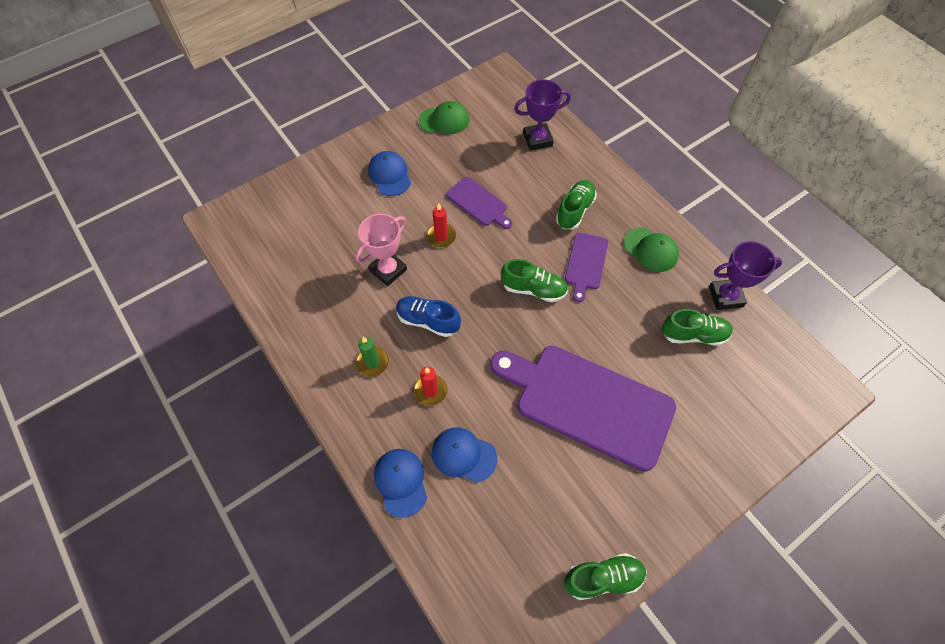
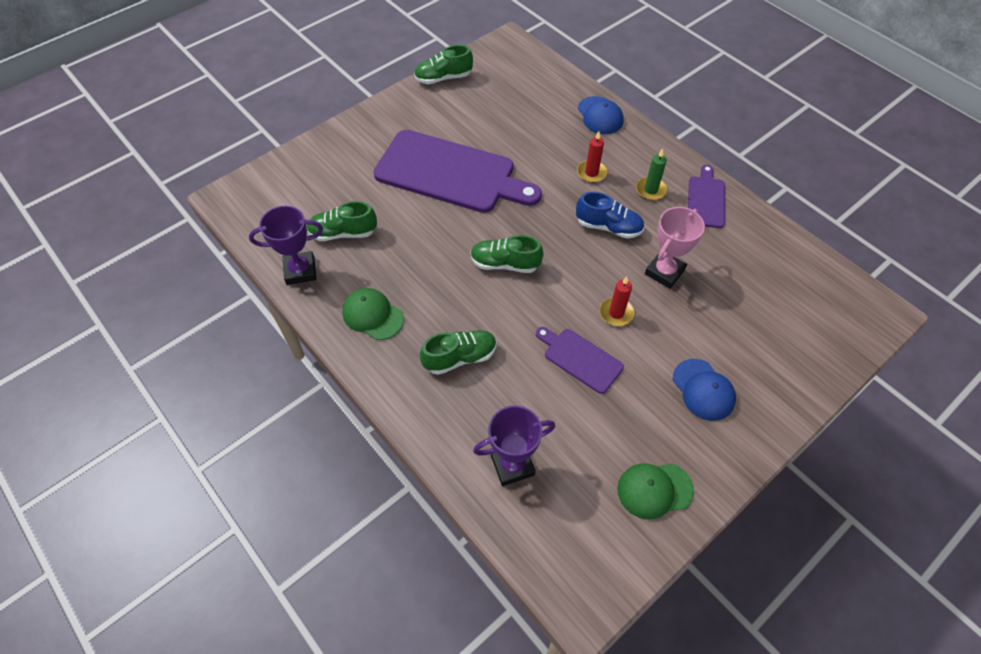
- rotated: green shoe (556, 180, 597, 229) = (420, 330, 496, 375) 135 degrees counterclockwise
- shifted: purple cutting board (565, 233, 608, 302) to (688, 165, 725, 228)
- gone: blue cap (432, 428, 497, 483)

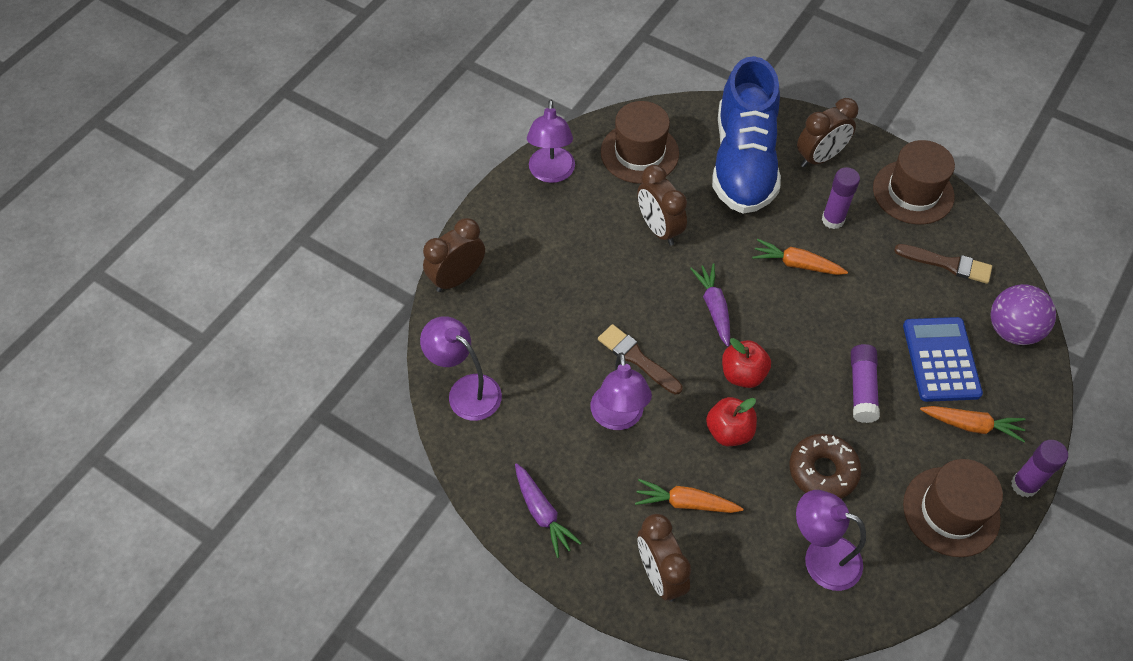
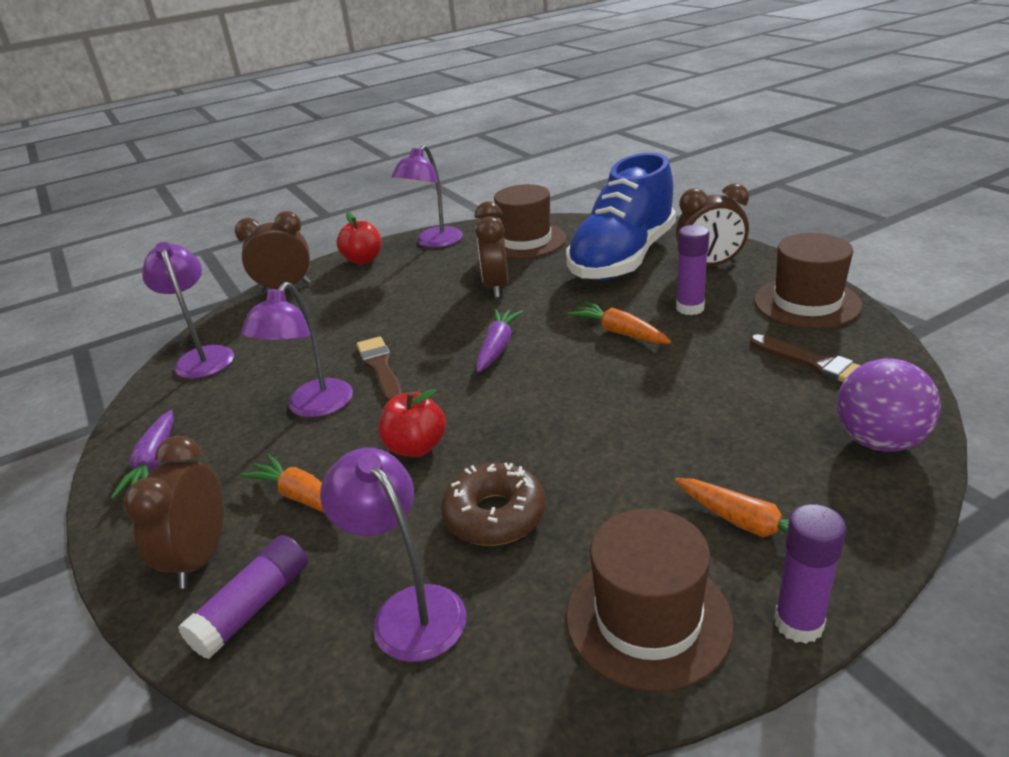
- shifted: purple glue stick (851, 344, 880, 423) to (178, 535, 308, 659)
- shifted: red apple (722, 338, 771, 388) to (337, 212, 381, 264)
- gone: blue calculator (903, 317, 983, 402)

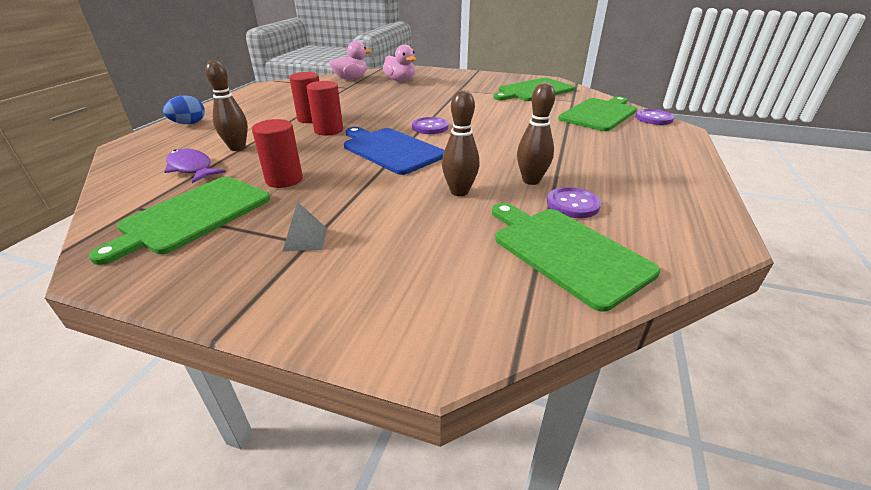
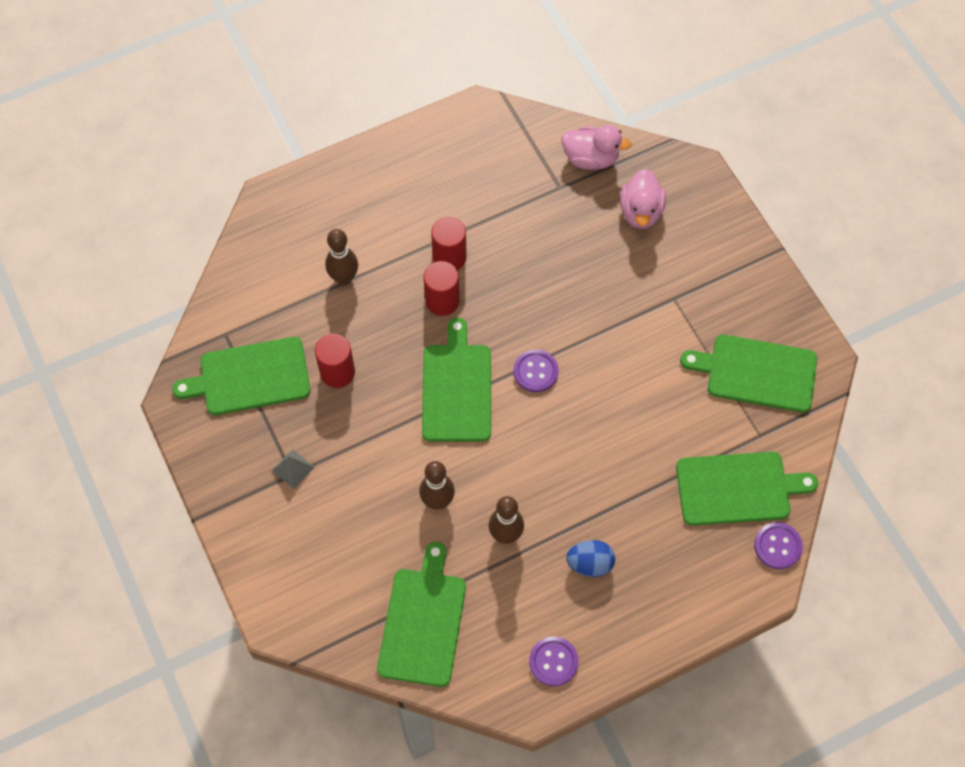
- repainted: blue cutting board (344, 127, 444, 175) to green cutting board (422, 317, 491, 442)
- shifted: purple button (547, 187, 601, 218) to (529, 636, 578, 686)
- shifted: blue egg (163, 95, 205, 124) to (566, 540, 615, 577)
- gone: purple fish (164, 149, 226, 183)

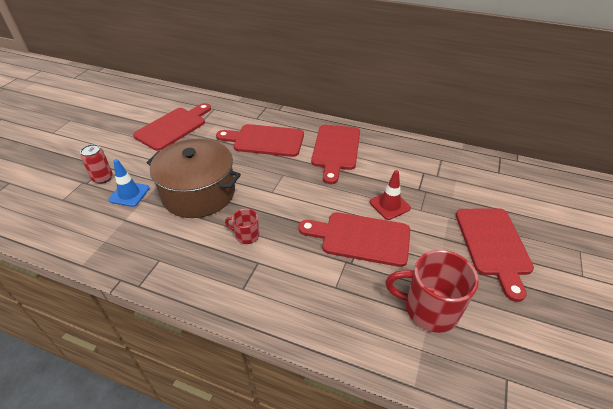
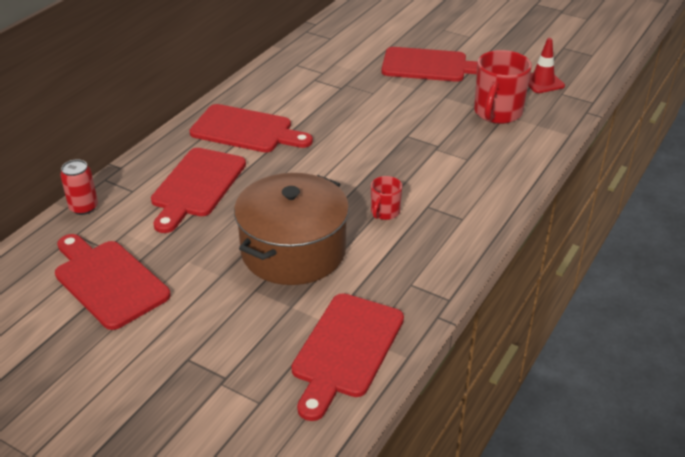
- shifted: red can (80, 144, 113, 184) to (60, 159, 98, 215)
- shifted: red cutting board (298, 212, 410, 267) to (291, 293, 404, 421)
- shifted: red traffic cone (370, 170, 411, 220) to (528, 38, 565, 93)
- gone: blue traffic cone (108, 159, 150, 207)

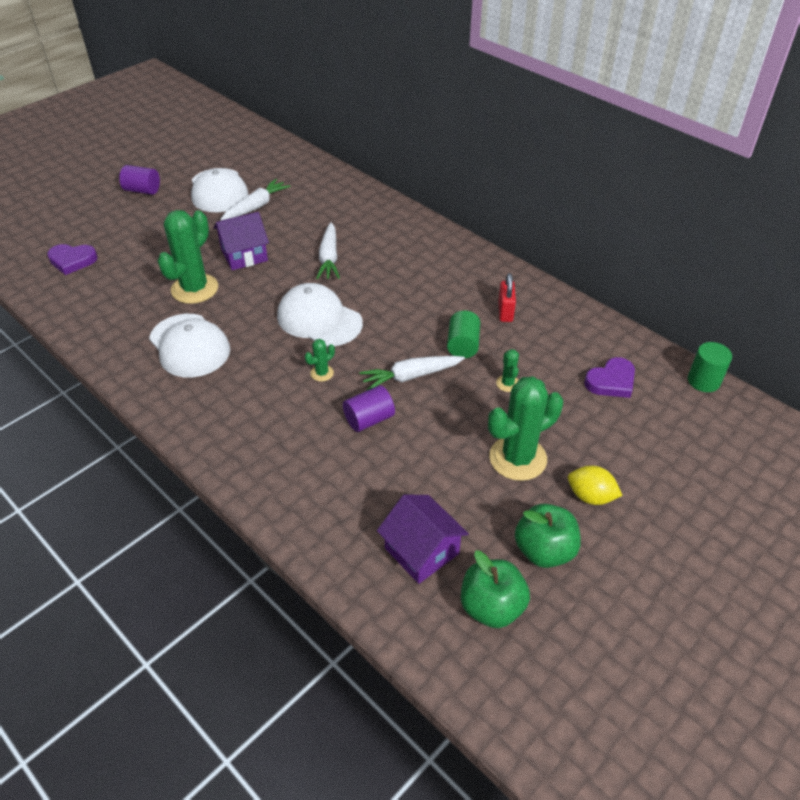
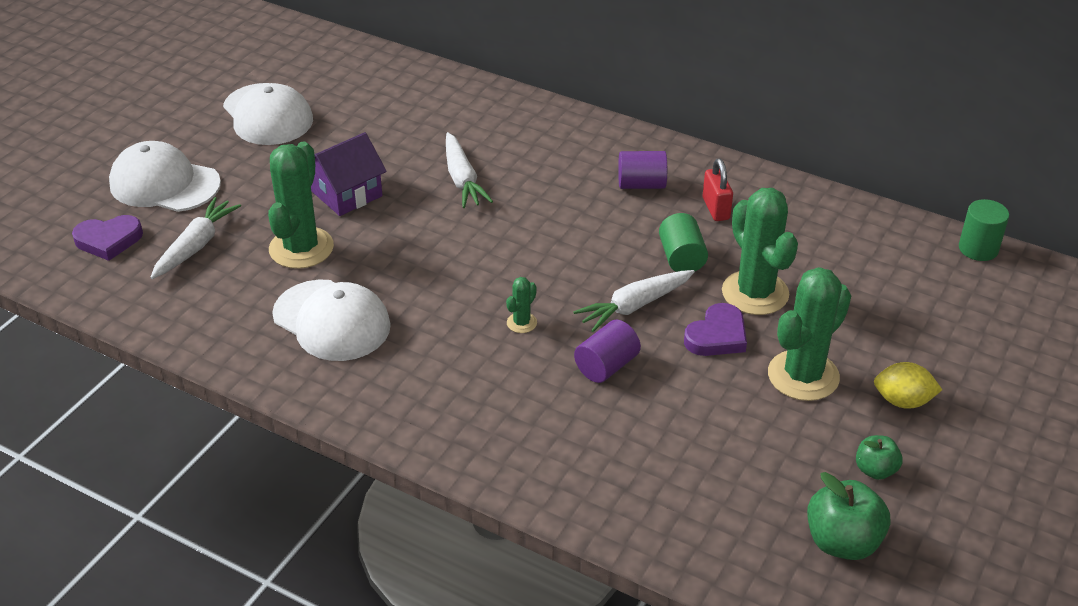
- shifted: white cap (277, 283, 363, 347) to (109, 141, 221, 212)
- shifted: white carrot (220, 179, 291, 221) to (150, 197, 241, 279)
- shifted: purple cylinder (119, 165, 160, 195) to (618, 151, 667, 189)
- shifted: purple heart (584, 357, 635, 398) to (684, 303, 747, 356)
- scaled: green cactus (496, 349, 519, 392) = (722, 188, 798, 315) x2.24
- scaled: green apple (515, 504, 581, 568) = (856, 435, 903, 480) x0.59
- gone: purple house (377, 495, 469, 584)

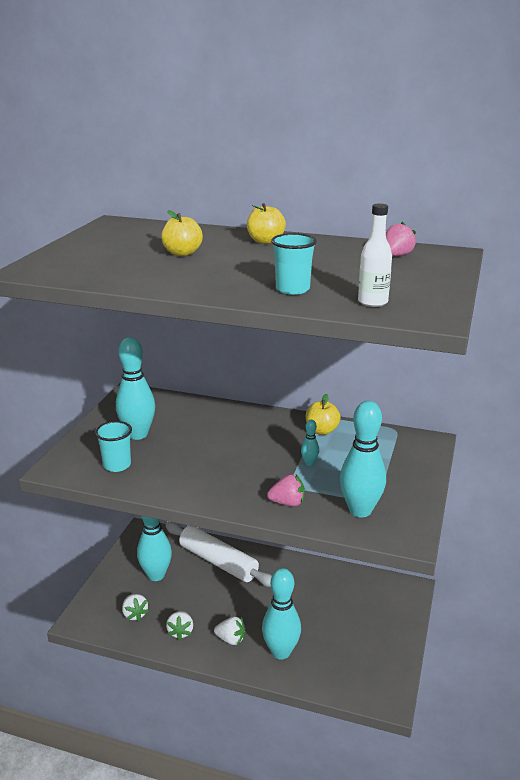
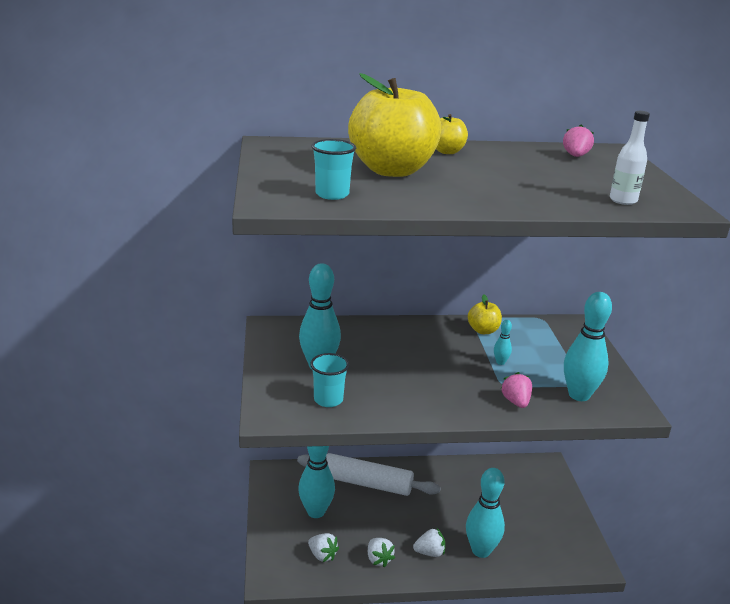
- shifted: turquoise cup (271, 233, 317, 295) to (311, 139, 356, 200)
- scaled: yellow apple (161, 210, 203, 256) = (348, 73, 441, 177) x2.19
- rotated: pink strawberry (267, 474, 305, 507) = (501, 372, 532, 408) 75 degrees counterclockwise

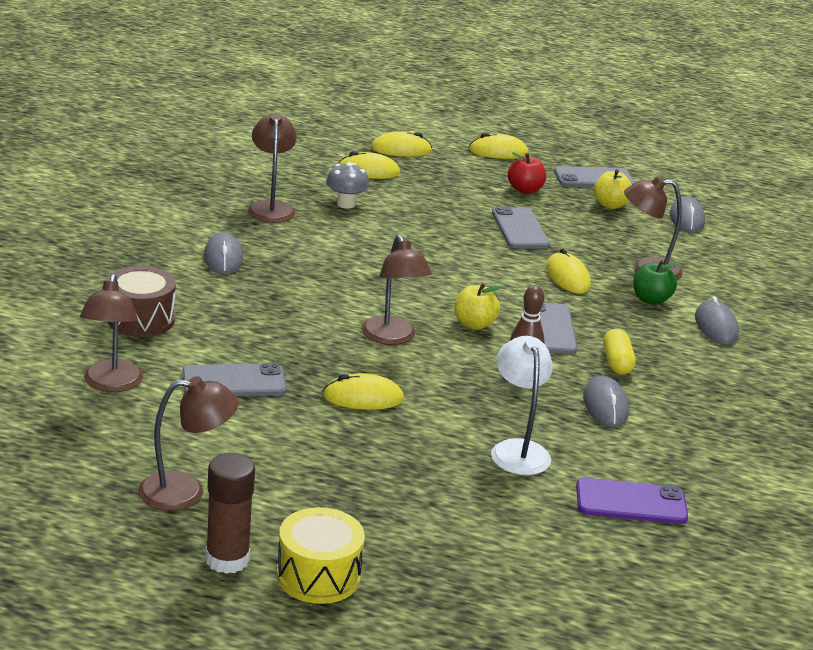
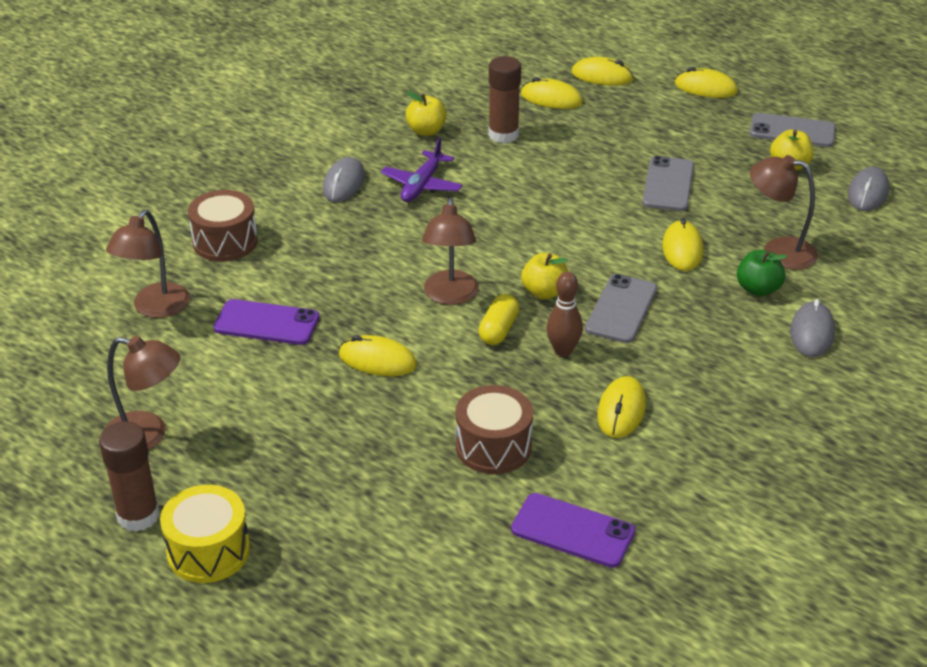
- repainted: grey phone (182, 363, 287, 396) to purple phone (213, 299, 319, 345)
- new: purple plane (381, 137, 463, 202)
- swapped: brown lamp (248, 113, 297, 223) to yellow apple (405, 91, 447, 136)
- swapped: white lamp (491, 336, 553, 475) to brown drum (455, 385, 533, 474)
- shifted: yellow capsule (603, 329, 636, 375) to (478, 294, 519, 345)
- swapped: grey mushroom (326, 162, 369, 208) to brown glue stick (488, 56, 521, 143)
- repainted: grey mouse (583, 375, 629, 427) to yellow mouse (597, 376, 646, 438)
- gone: red apple (508, 152, 546, 194)

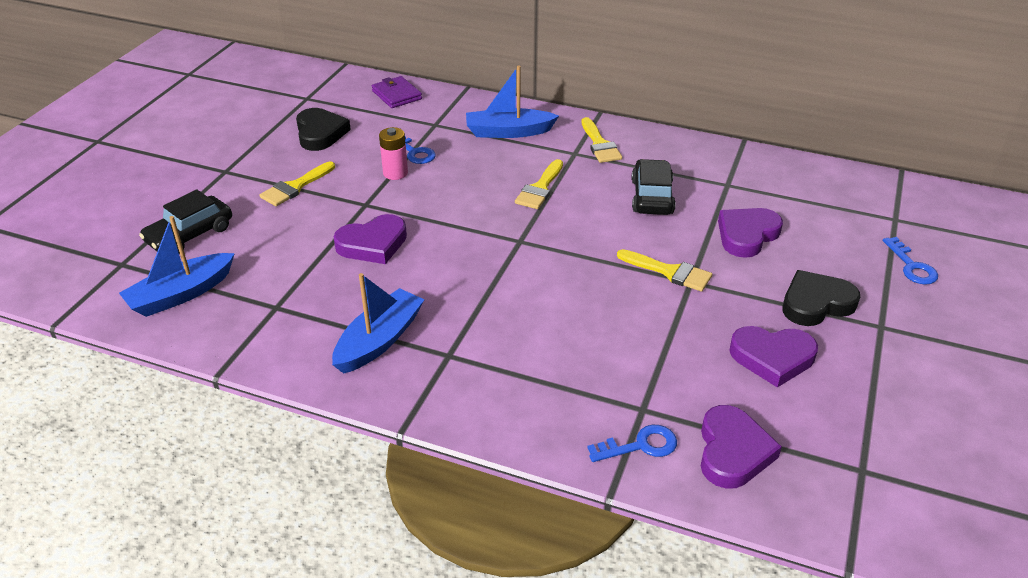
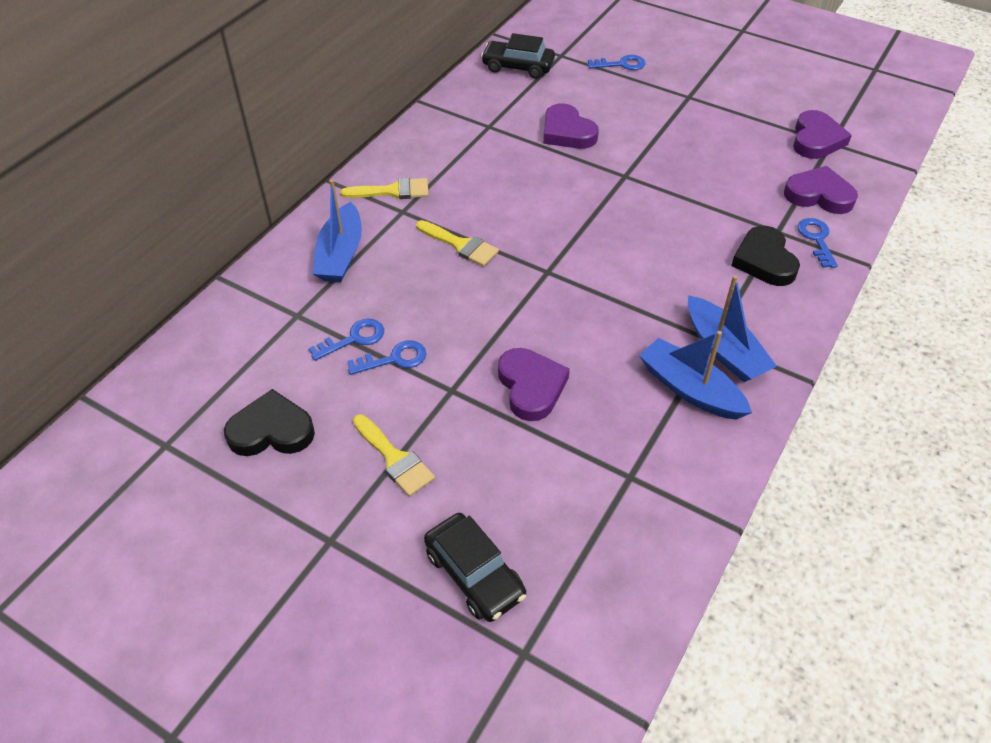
- swapped: pink battery (379, 127, 408, 180) to blue key (347, 340, 427, 375)
- shifted: black car (632, 159, 676, 215) to (481, 33, 555, 79)
- shifted: blue boat (119, 216, 235, 317) to (688, 275, 777, 382)
- shifted: black heart (782, 270, 860, 326) to (731, 226, 800, 286)
- shifted: purple heart (729, 326, 818, 387) to (793, 110, 852, 159)
- gone: purple wallet (372, 76, 422, 108)
- gone: yellow brush (617, 249, 712, 292)

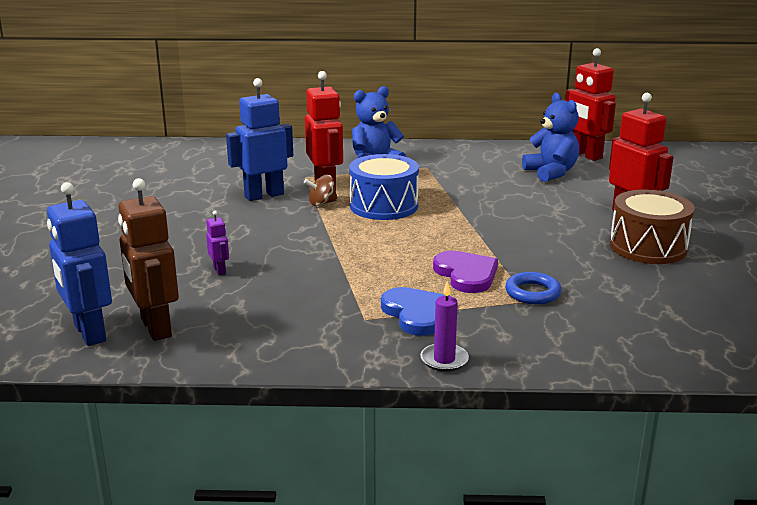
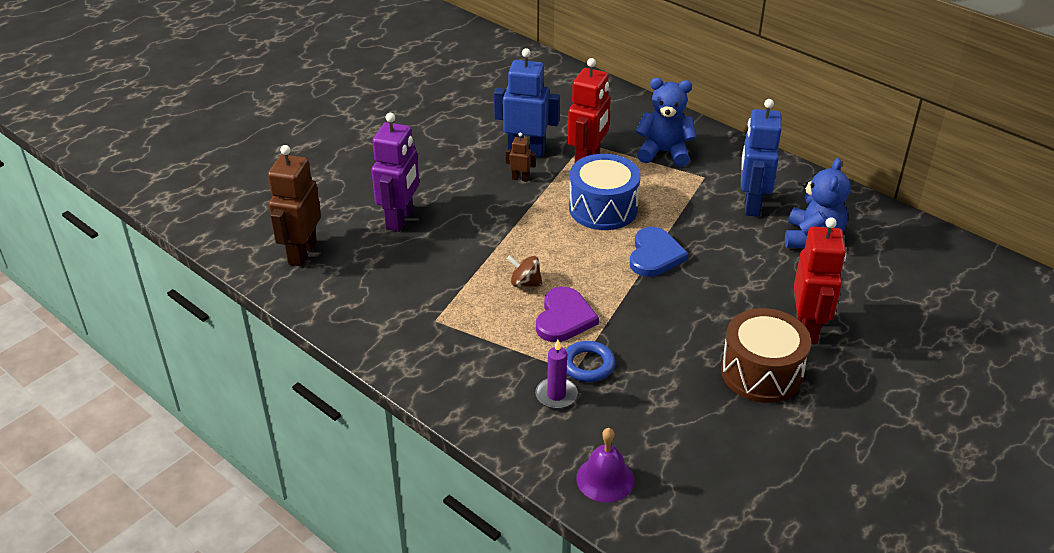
- scaled: purple robot (206, 211, 229, 276) = (372, 113, 419, 232) x2.18
- new: brown robot (506, 133, 536, 182)
- shifted: brown spinning top (304, 175, 338, 206) to (507, 255, 543, 287)
- shifted: purple candle (420, 281, 469, 372) to (535, 340, 578, 409)
- new: purple bell (576, 428, 634, 503)
- shifted: blue heart (381, 287, 445, 336) to (630, 227, 689, 277)
- shifted: blue robot (47, 182, 112, 346) to (741, 99, 782, 217)
- gone: red robot (565, 48, 616, 161)

